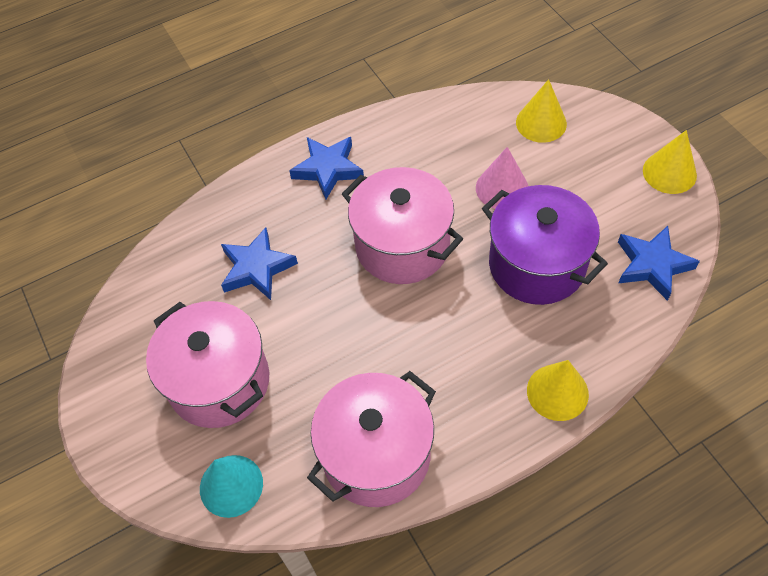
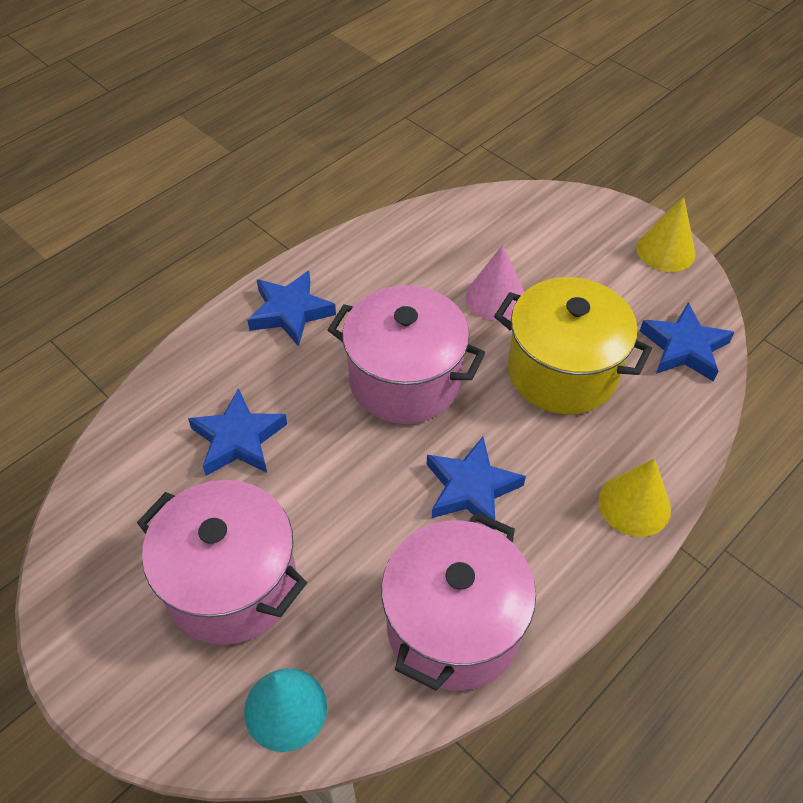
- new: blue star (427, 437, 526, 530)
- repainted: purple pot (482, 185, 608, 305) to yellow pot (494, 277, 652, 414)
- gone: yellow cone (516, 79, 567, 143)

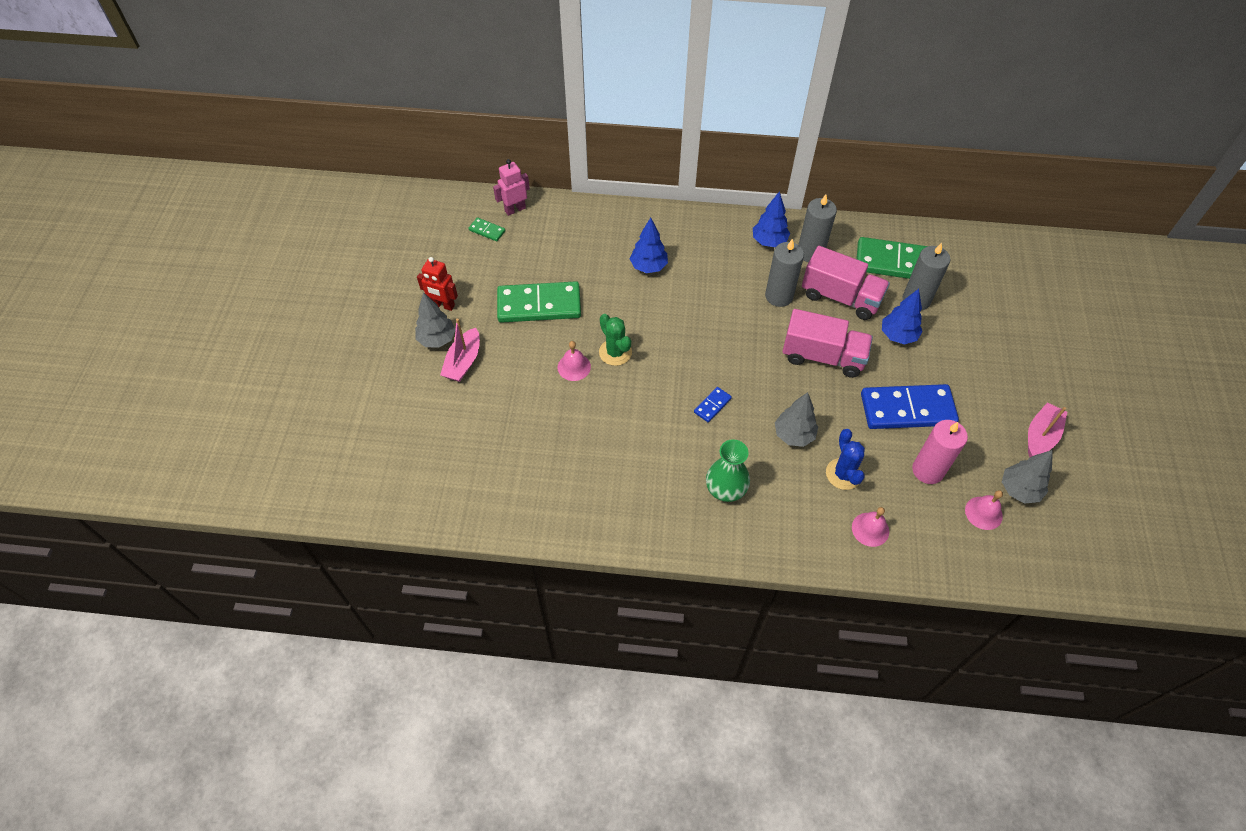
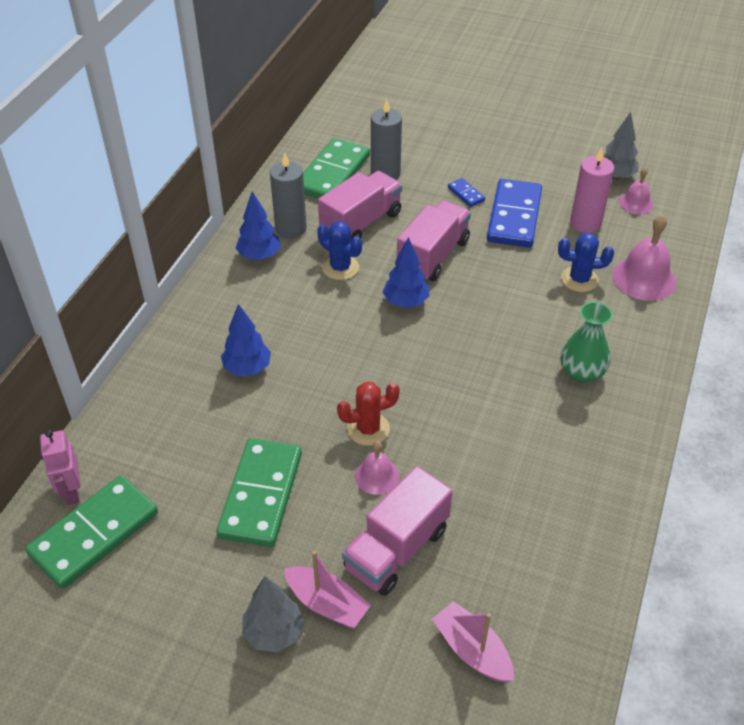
- scaled: green domino (469, 217, 505, 241) = (25, 475, 158, 589) x2.30
- swapped: grey candle (765, 239, 804, 307) to blue cactus (317, 221, 362, 280)
- repainted: green cactus (599, 314, 632, 366) to red cactus (337, 382, 400, 446)
- new: pink truck (342, 466, 452, 596)
- shifted: blue tree (882, 289, 923, 345) to (383, 237, 430, 308)
- shifted: pink boat (1028, 402, 1067, 457) to (432, 601, 514, 682)
- shifted: blue domino (694, 387, 732, 422) to (448, 178, 485, 207)
- scaled: pink bell (852, 507, 889, 547) = (612, 214, 676, 301) x1.70
- gone: red robot (417, 257, 458, 311)
- gone: grey tree (775, 392, 818, 447)

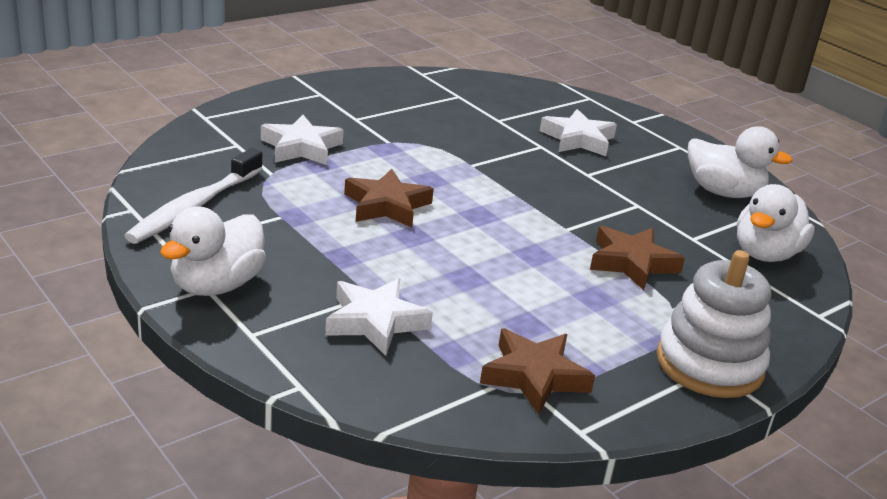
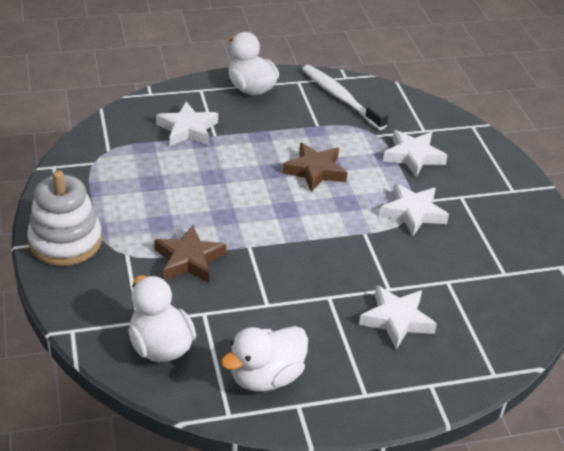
- new: white star (380, 183, 449, 236)
- gone: brown star (480, 329, 595, 415)

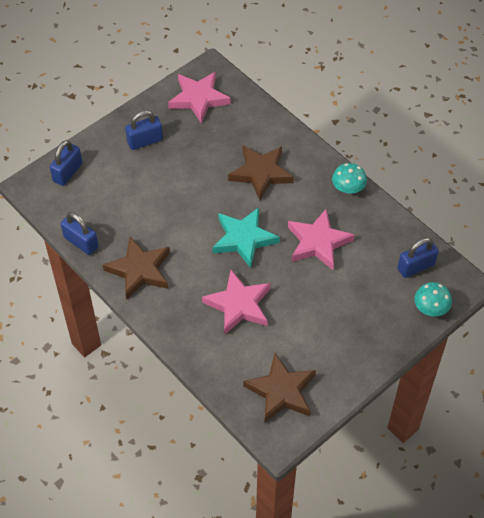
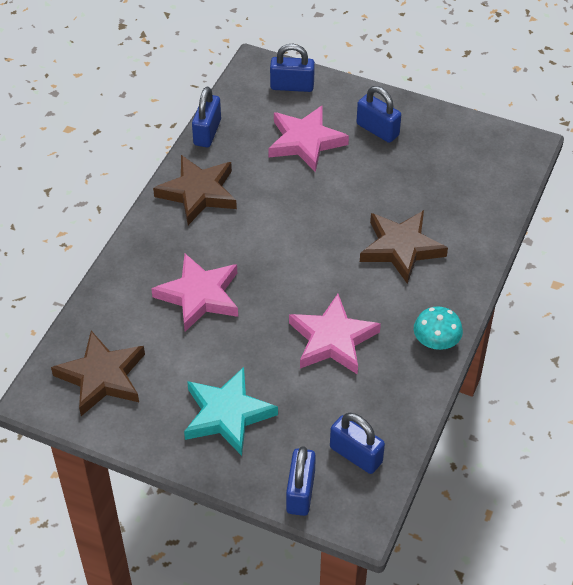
- shifted: turquoise star (212, 207, 280, 268) to (184, 367, 278, 456)
- shifted: pink star (168, 72, 231, 124) to (268, 106, 349, 172)
- swapped: turquoise mushroom (414, 282, 452, 317) to blue padlock (286, 446, 316, 516)

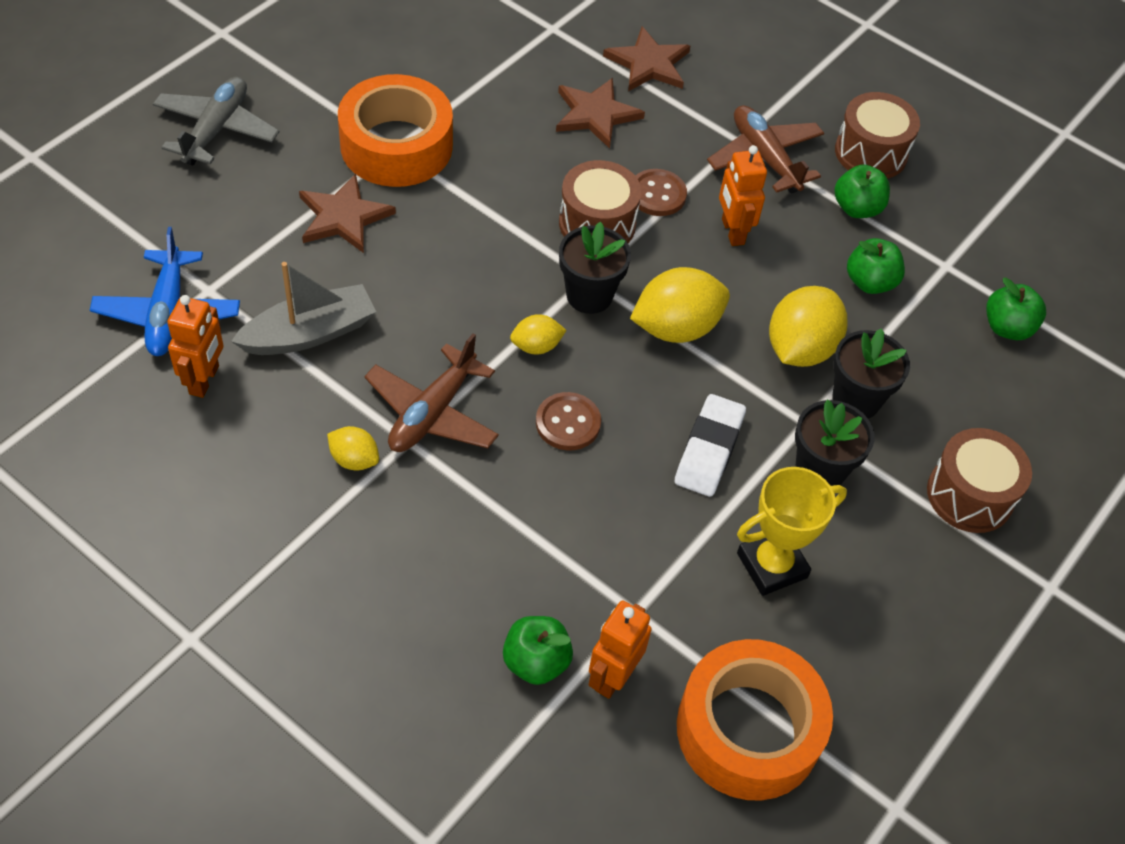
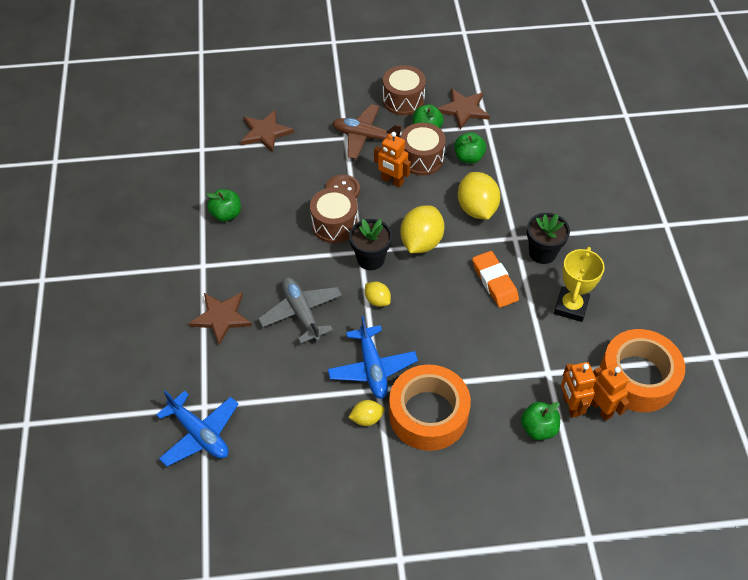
- shifted: green apple (986, 278, 1046, 340) to (207, 189, 241, 222)
- shifted: grey plane (153, 77, 279, 166) to (258, 277, 342, 343)
- repainted: brown plane (364, 334, 499, 452) to blue plane (328, 316, 418, 399)
- rotated: yellow lemon (510, 314, 567, 355) = (365, 282, 391, 307) 75 degrees counterclockwise
- shifted: orange tape (338, 74, 453, 187) to (389, 365, 471, 451)
- shifted: brown drum (927, 428, 1032, 533) to (401, 123, 446, 176)
- shifted: brown star (556, 78, 645, 149) to (437, 88, 490, 129)
- repainted: white eraser (674, 394, 746, 497) to orange eraser (472, 251, 519, 308)
- shifted: orange robot (167, 295, 224, 398) to (591, 364, 630, 421)
- gone: grey boat (231, 262, 376, 355)
- gone: brown button (536, 392, 601, 451)
- gone: black flower pot (832, 329, 910, 419)

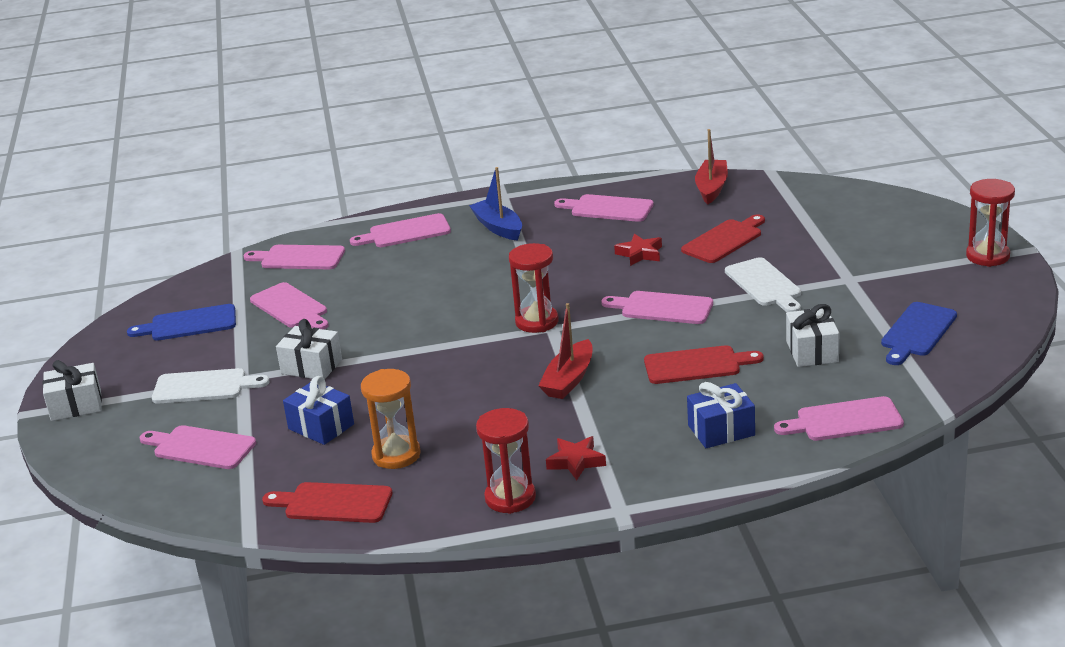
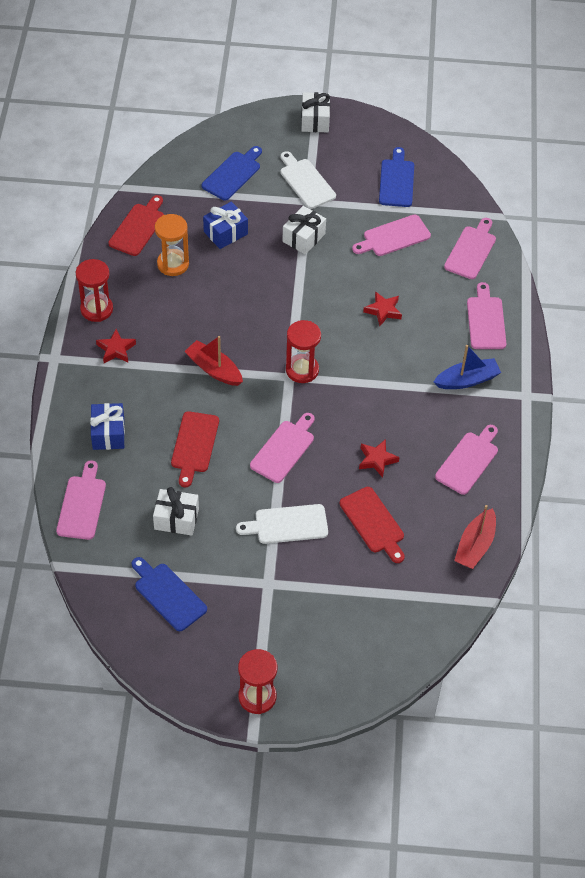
- repainted: pink cutting board (140, 425, 256, 469) to blue cutting board (202, 146, 262, 201)
- rotated: white cutting board (152, 368, 270, 404) = (281, 151, 336, 209) 135 degrees clockwise
- new: red star (363, 291, 402, 326)
- rotated: red boat (695, 129, 728, 204) = (454, 505, 496, 569) 90 degrees clockwise

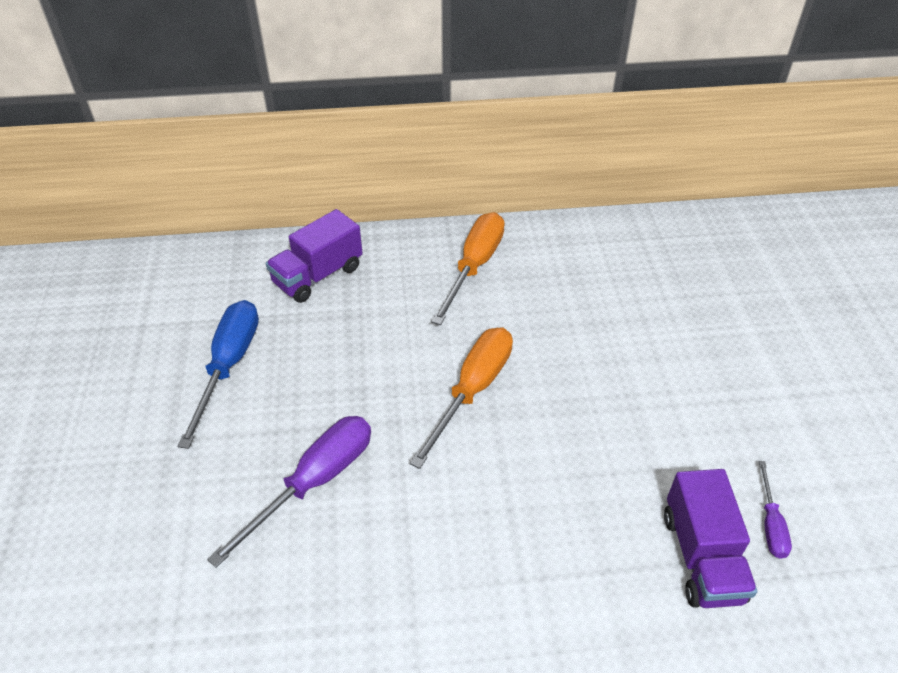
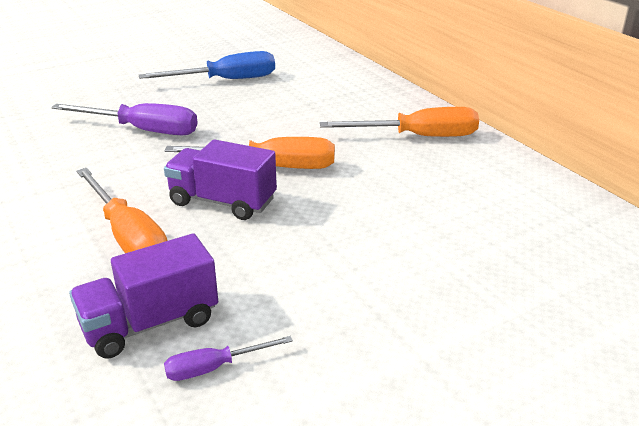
- new: orange screwdriver (77, 168, 168, 253)
- shifted: purple truck (266, 209, 363, 303) to (164, 139, 277, 220)

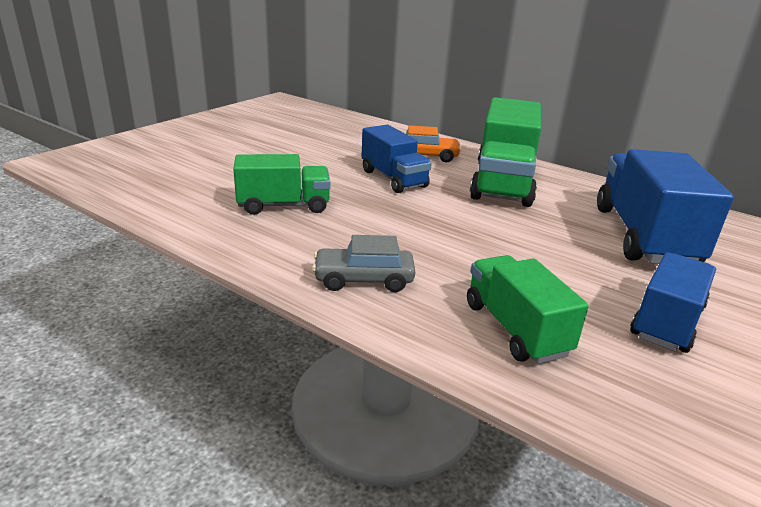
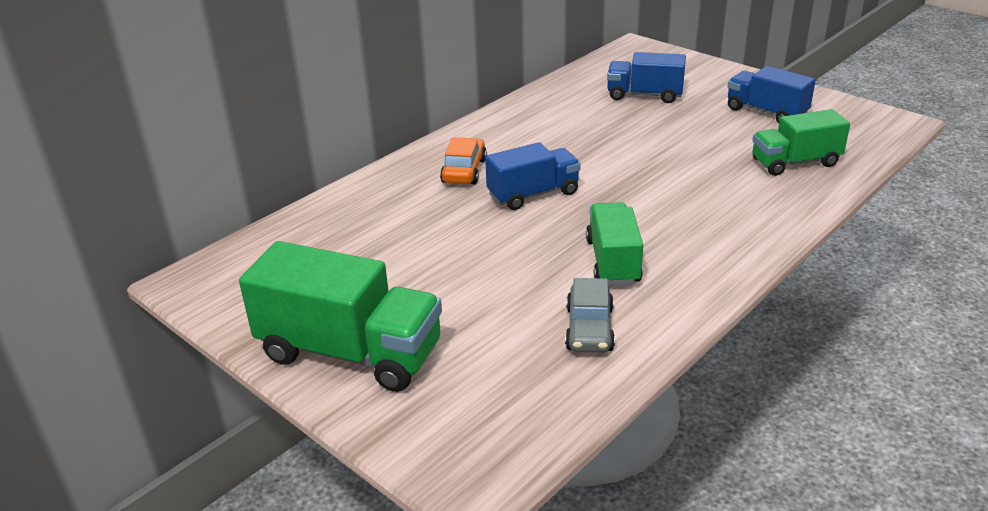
- shifted: green truck (470, 97, 541, 207) to (239, 241, 442, 392)
- shifted: grey car (312, 235, 415, 292) to (565, 278, 615, 353)
- scaled: blue truck (597, 149, 734, 264) = (607, 52, 686, 103) x0.62

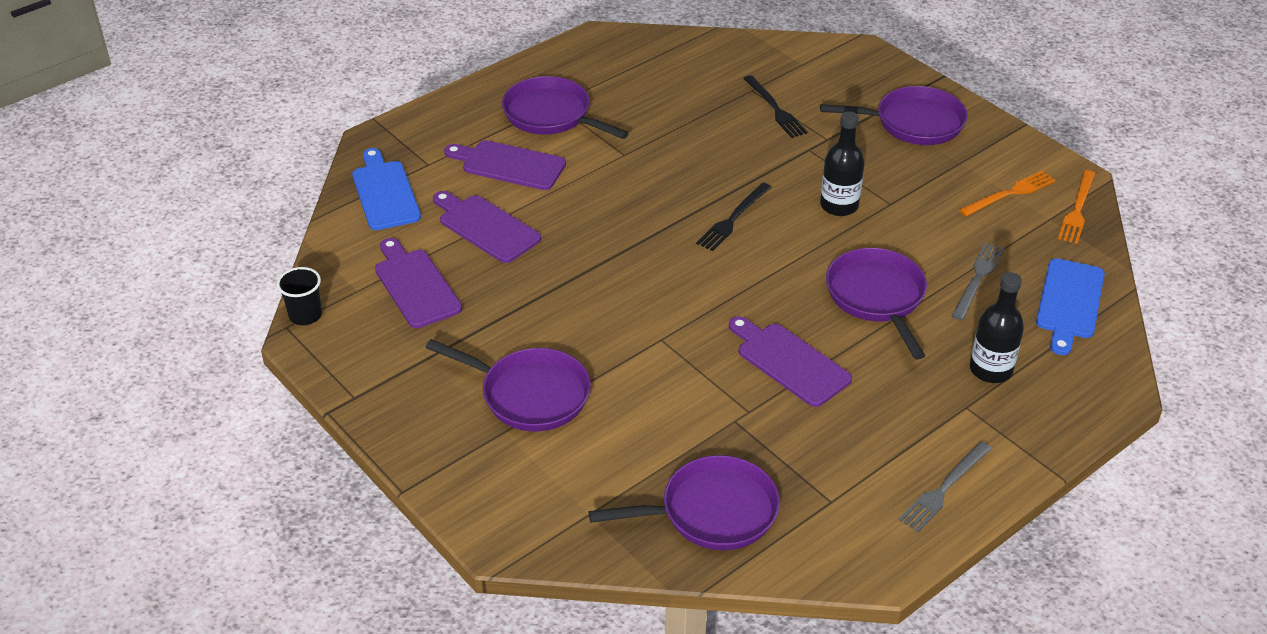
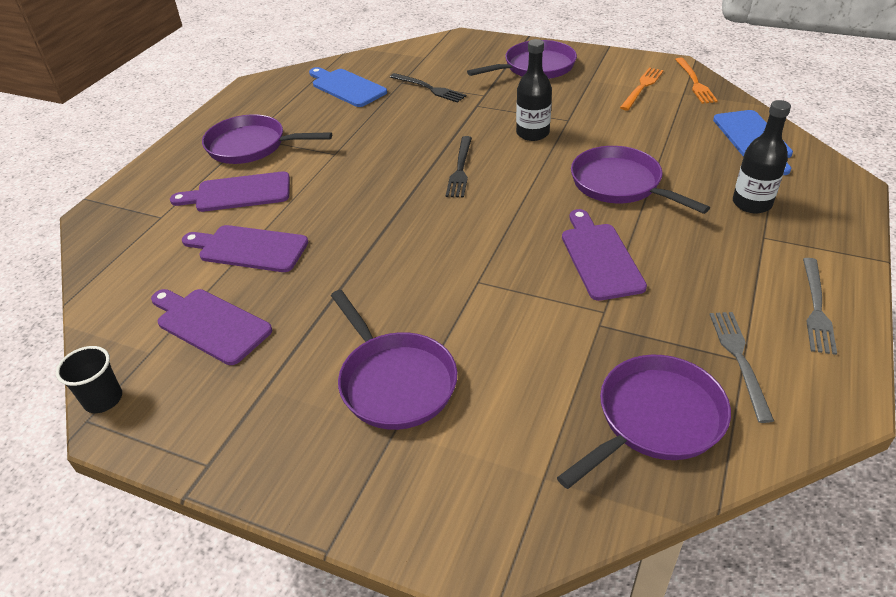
- shifted: blue cutting board (352, 148, 421, 230) to (309, 67, 387, 107)
- rotated: purple pan (425, 339, 591, 431) = (331, 290, 457, 430) 60 degrees clockwise
- rotated: purple cutting board (729, 316, 852, 407) = (562, 209, 647, 301) 60 degrees clockwise
- shifted: grey fork (952, 243, 1004, 320) to (710, 312, 774, 423)

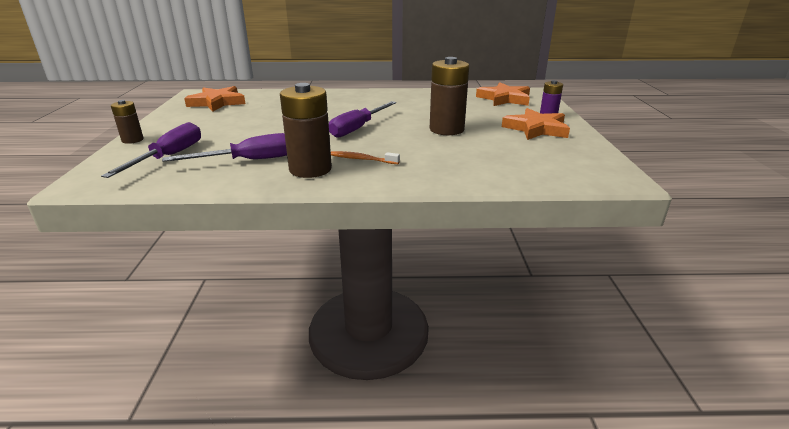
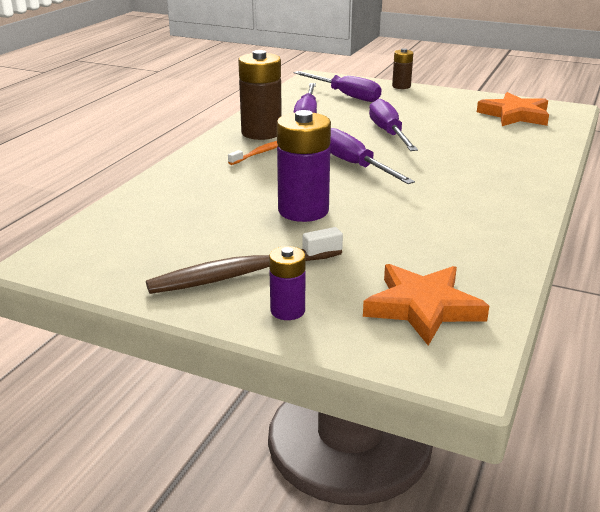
- swapped: orange star (502, 108, 570, 140) to brown toothbrush (146, 227, 343, 294)
- repainted: brown battery (430, 57, 469, 135) to purple battery (277, 110, 331, 222)
- new: purple screwdriver (369, 98, 418, 151)

